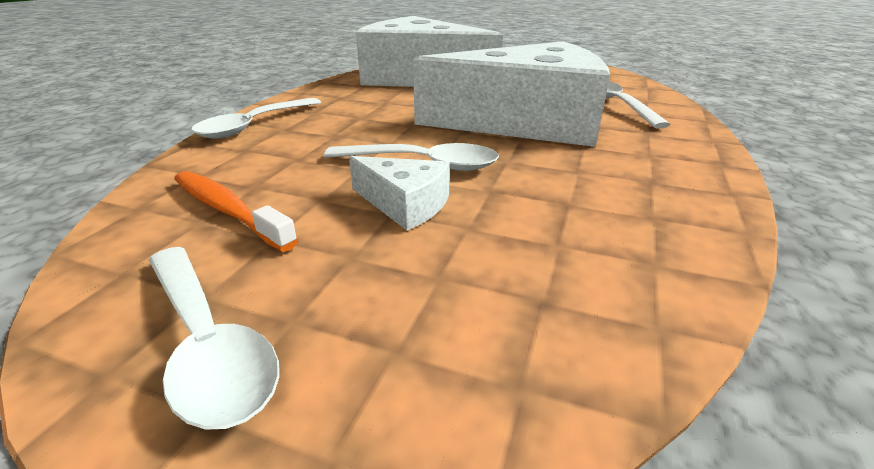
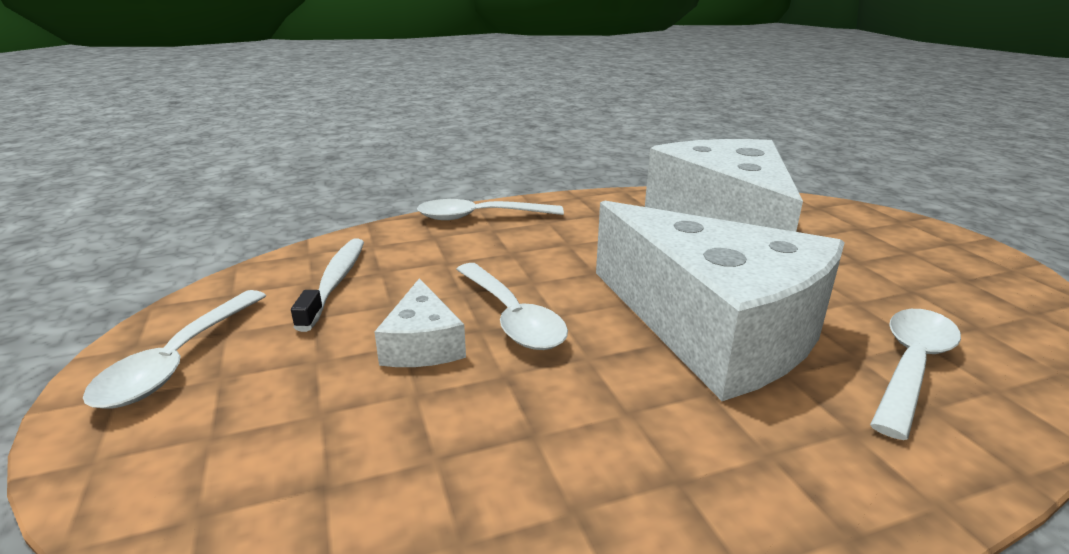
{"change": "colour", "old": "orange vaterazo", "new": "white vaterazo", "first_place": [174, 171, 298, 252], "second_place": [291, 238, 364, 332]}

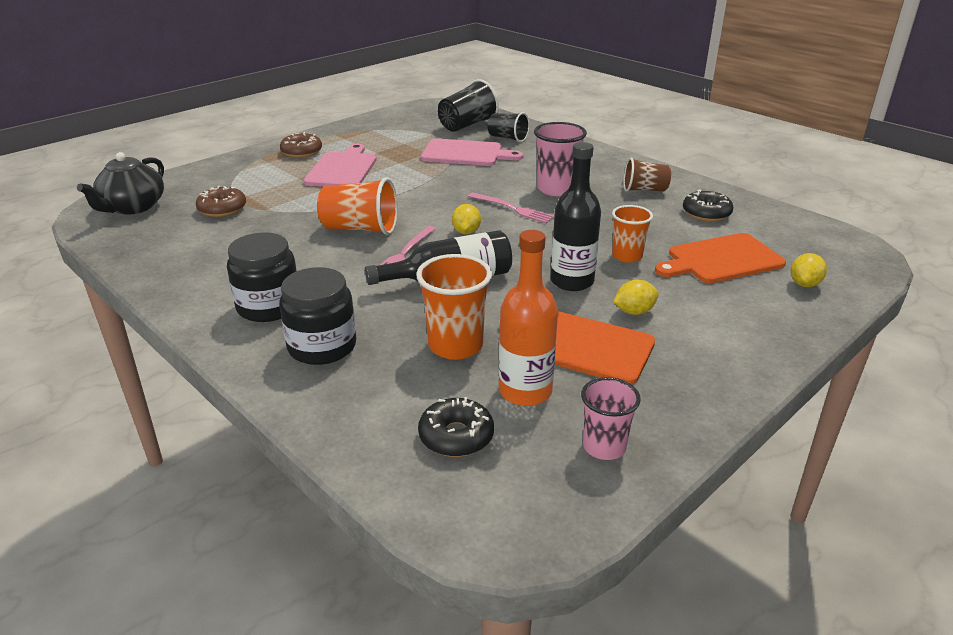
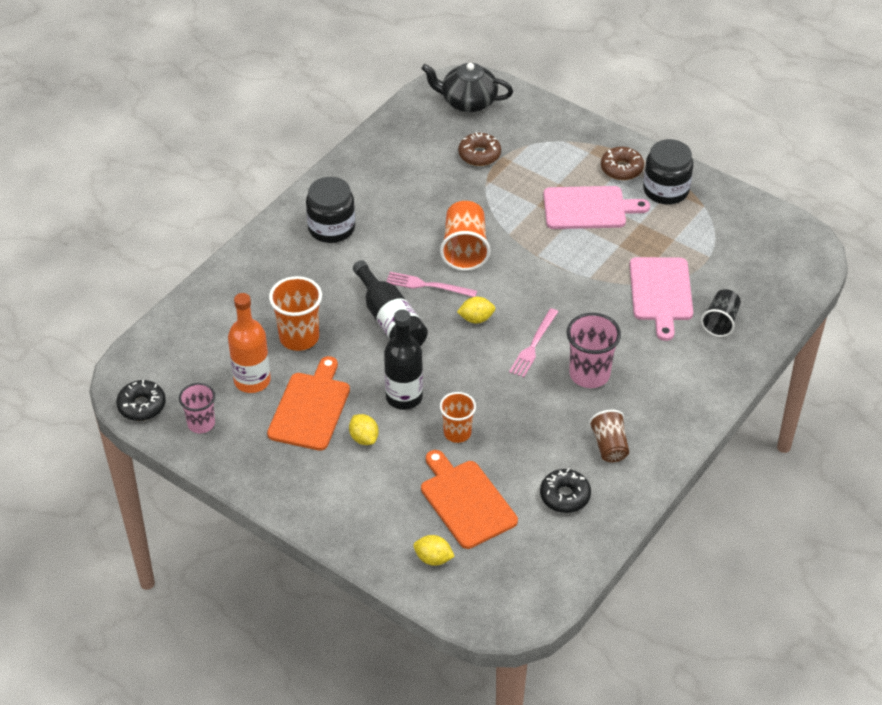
{"change": "relocated", "old": "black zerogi", "first_place": [418, 397, 494, 457], "second_place": [116, 380, 166, 421]}
{"change": "relocated", "old": "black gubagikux", "first_place": [279, 267, 356, 365], "second_place": [643, 139, 693, 204]}
{"change": "missing", "old": "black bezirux", "first_place": [438, 79, 499, 132]}

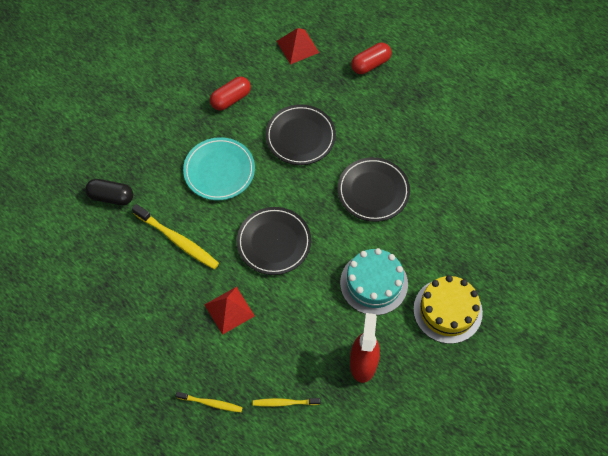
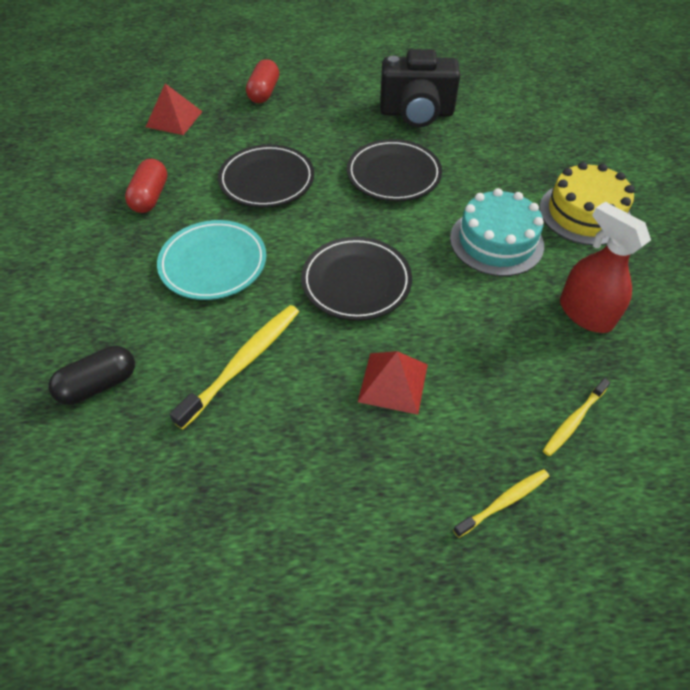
{"change": "spun", "old": "yellow vaterazo", "first_place": [132, 204, 219, 269], "second_place": [170, 305, 299, 430], "degrees": -45}
{"change": "appeared", "new": "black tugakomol", "second_place": [380, 49, 460, 127]}

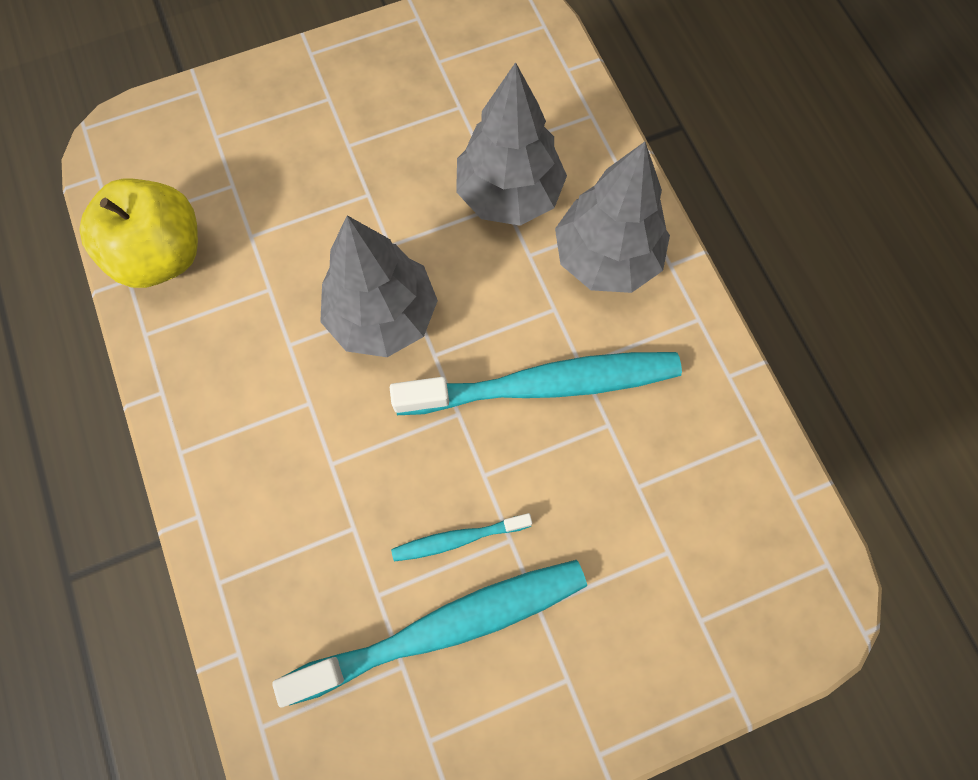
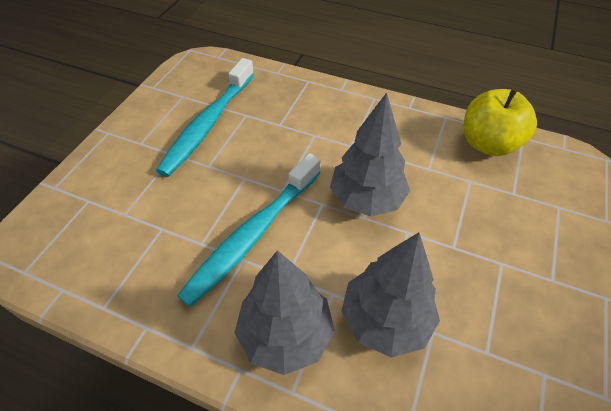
{"change": "missing", "old": "turquoise vaterazo", "first_place": [391, 513, 532, 562]}

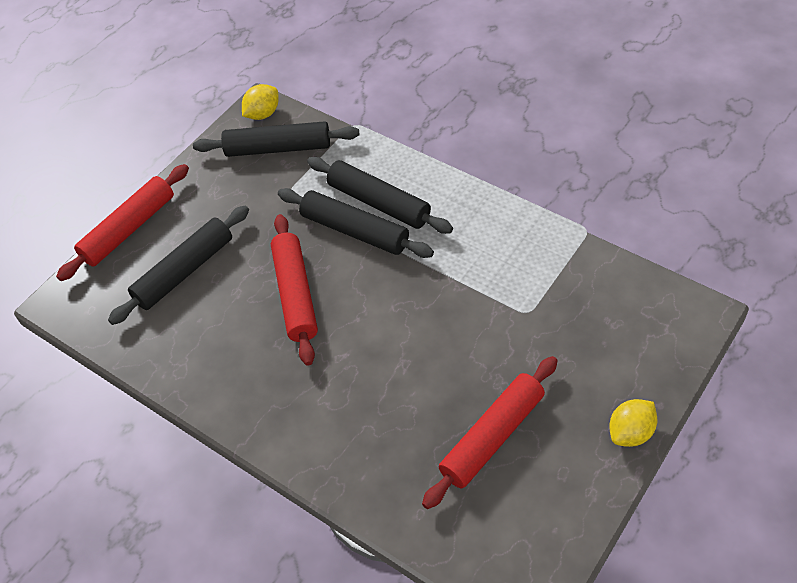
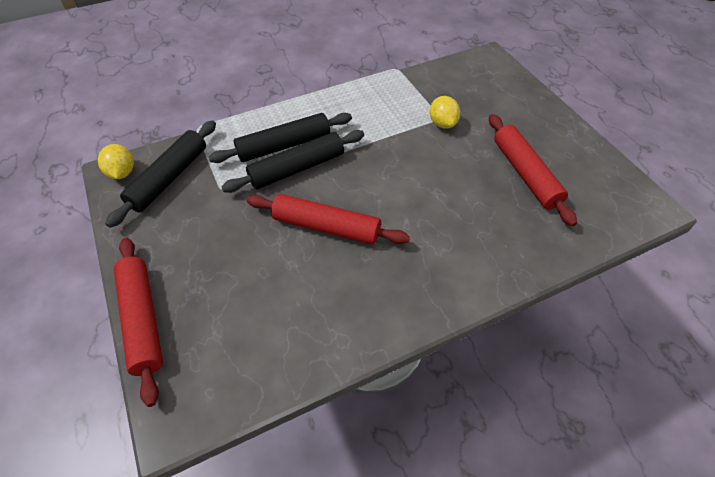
{"change": "relocated", "old": "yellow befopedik", "first_place": [609, 399, 657, 447], "second_place": [430, 96, 460, 129]}
{"change": "missing", "old": "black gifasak", "first_place": [108, 206, 249, 325]}

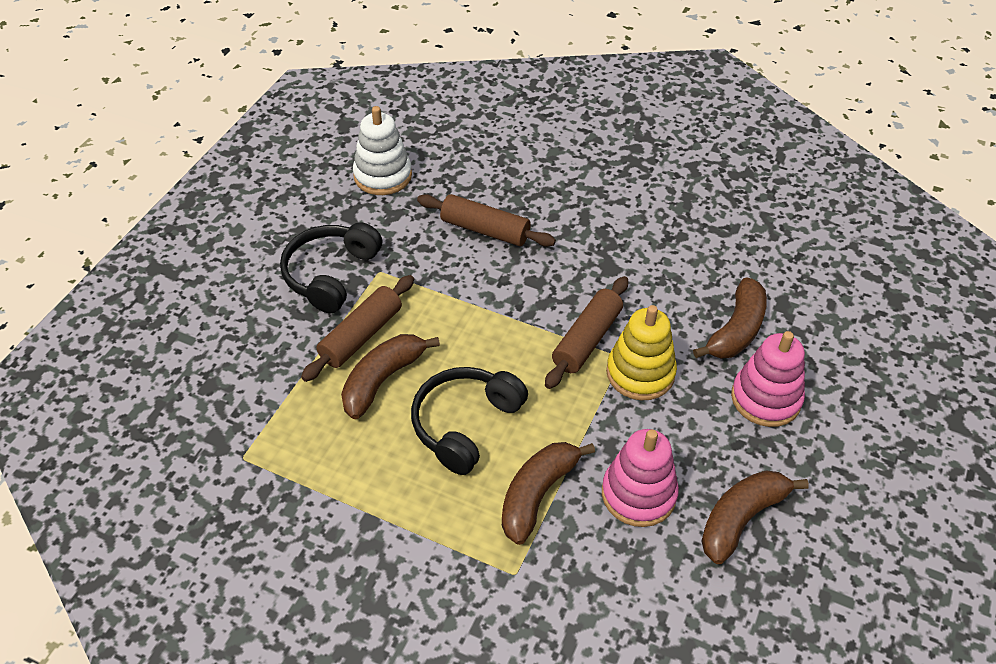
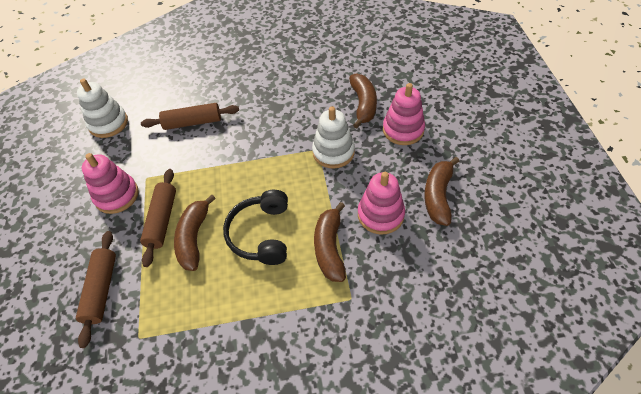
{"change": "relocated", "old": "brown gifasak", "first_place": [545, 276, 628, 389], "second_place": [76, 231, 116, 348]}
{"change": "exchanged", "old": "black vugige", "new": "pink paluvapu", "first_place": [280, 222, 383, 313], "second_place": [82, 153, 139, 214]}
{"change": "colour", "old": "yellow paluvapu", "new": "white paluvapu", "first_place": [606, 305, 677, 400], "second_place": [312, 106, 355, 168]}

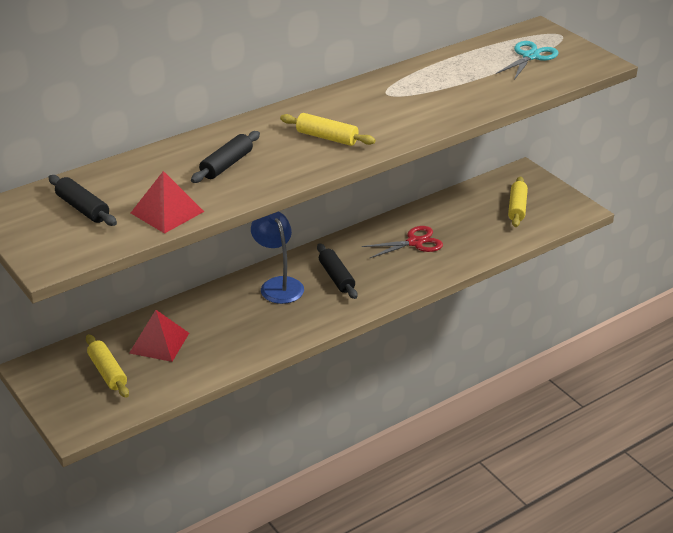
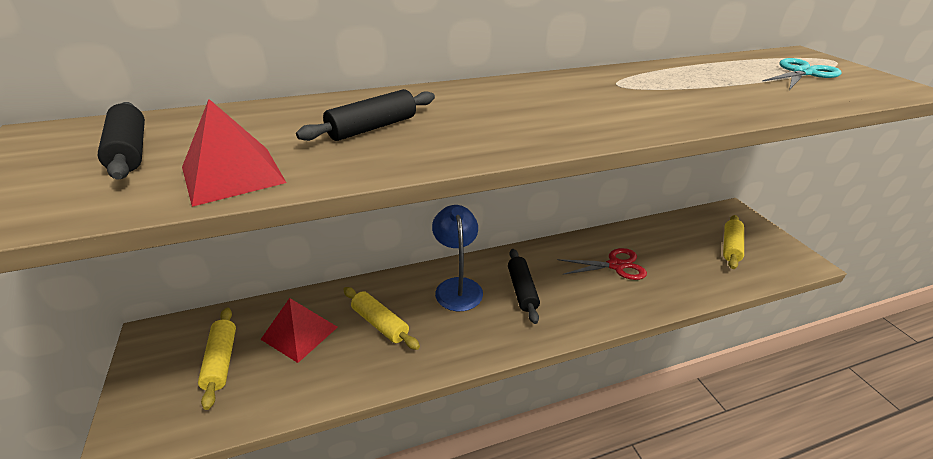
{"change": "relocated", "old": "yellow gifasak", "first_place": [280, 113, 376, 146], "second_place": [343, 287, 420, 350]}

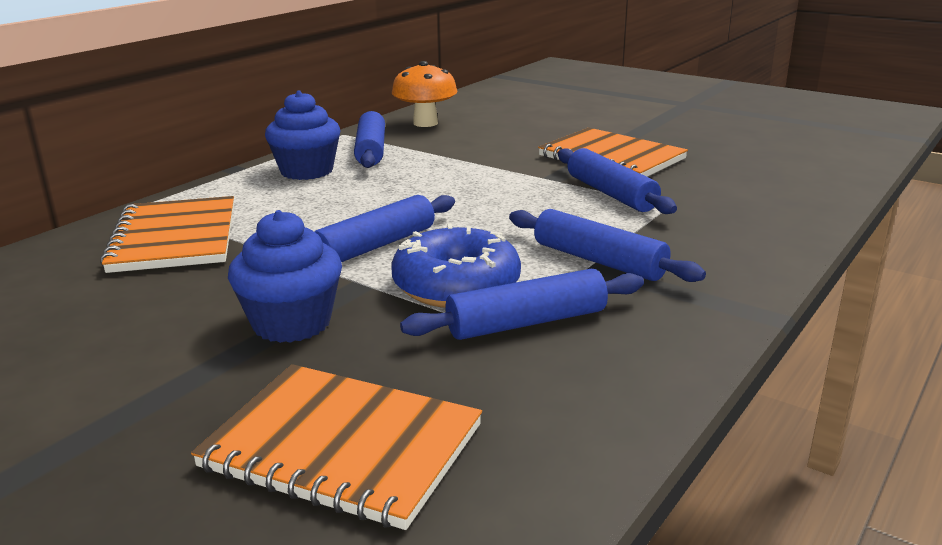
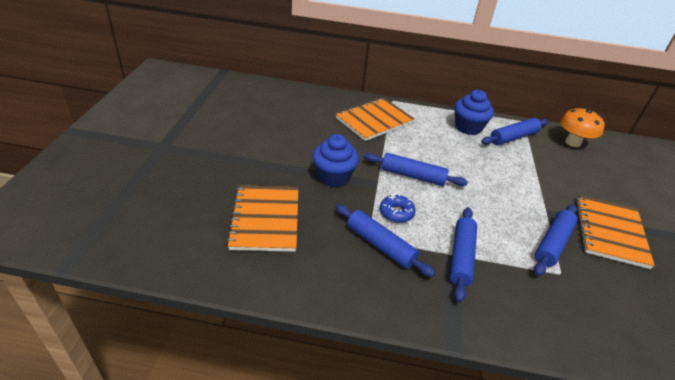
{"change": "size", "old": "blue zerogi", "first_place": [392, 223, 521, 308], "second_place": [380, 194, 416, 223], "factor": 0.57}

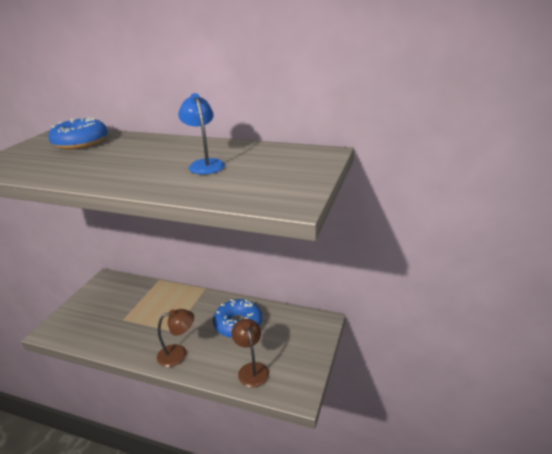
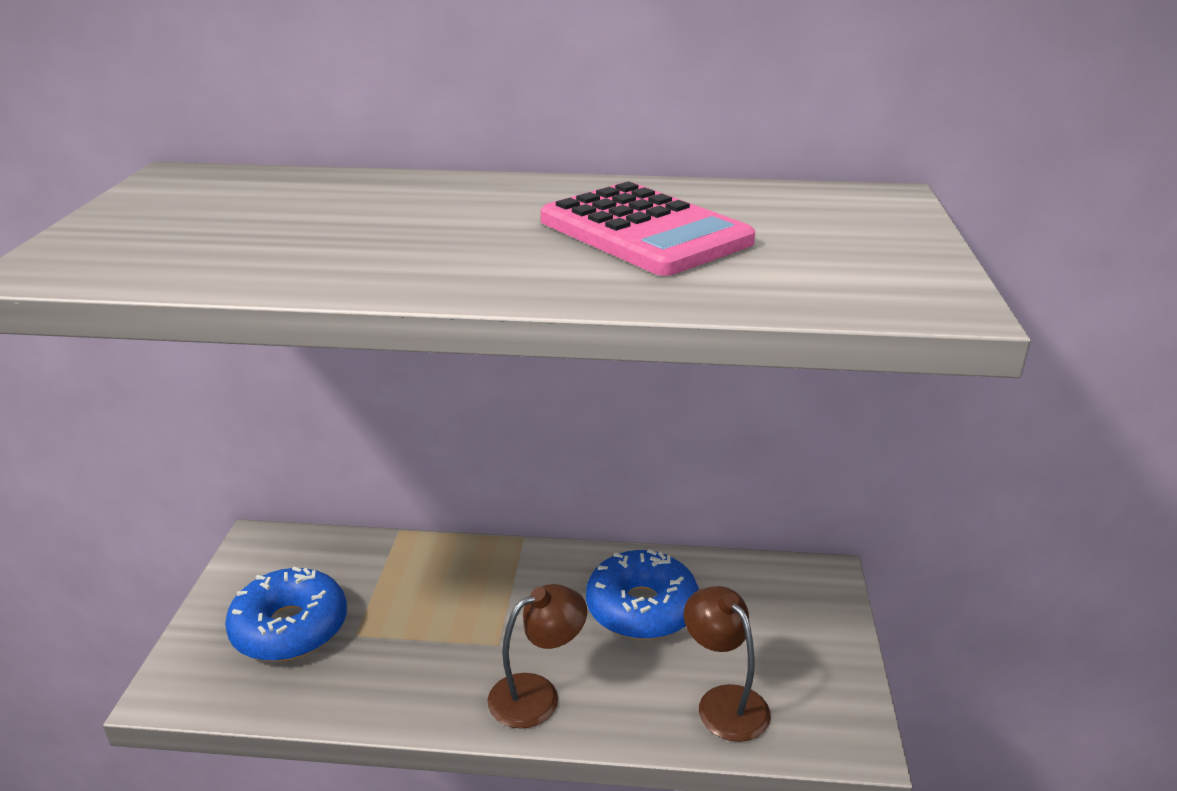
{"change": "relocated", "old": "blue zerogi", "first_place": [48, 117, 108, 149], "second_place": [225, 567, 347, 661]}
{"change": "exchanged", "old": "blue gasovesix", "new": "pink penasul", "first_place": [178, 93, 225, 174], "second_place": [541, 181, 755, 276]}

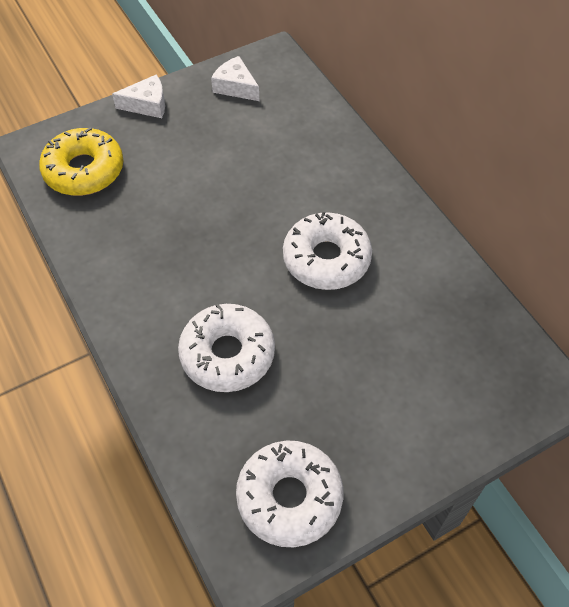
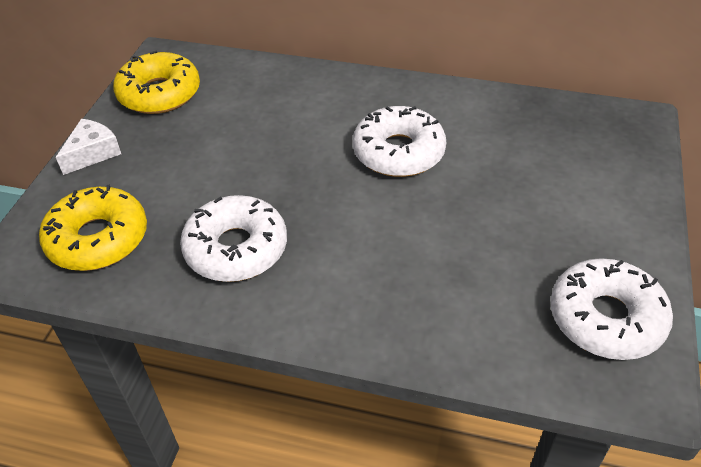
{"change": "exchanged", "old": "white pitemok", "new": "yellow zerogi", "first_place": [211, 56, 259, 101], "second_place": [113, 51, 200, 114]}
{"change": "relocated", "old": "white zerogi", "first_place": [178, 304, 275, 392], "second_place": [180, 195, 287, 282]}

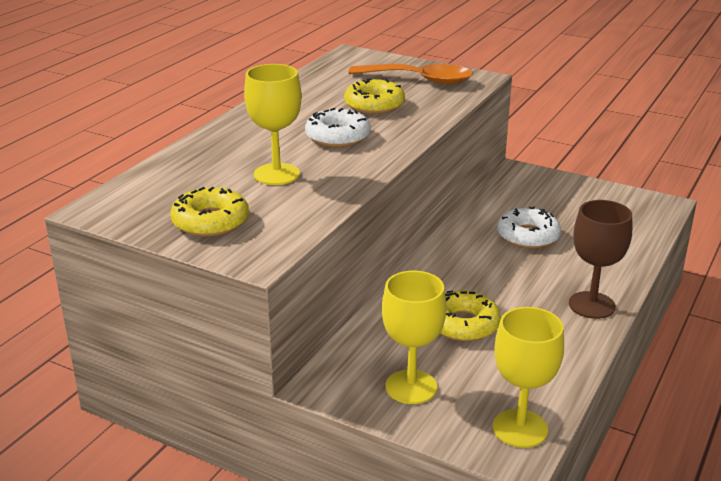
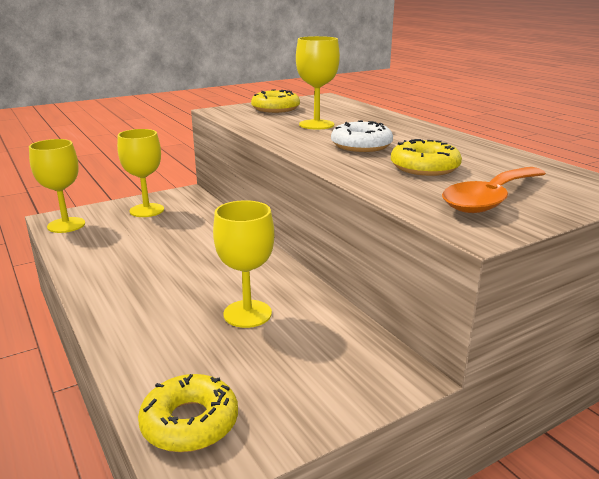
{"change": "relocated", "old": "yellow zerogi", "first_place": [440, 290, 501, 341], "second_place": [138, 374, 238, 452]}
{"change": "exchanged", "old": "white zerogi", "new": "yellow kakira", "first_place": [497, 206, 561, 249], "second_place": [213, 200, 275, 328]}
{"change": "missing", "old": "brown kakira", "first_place": [569, 200, 632, 319]}

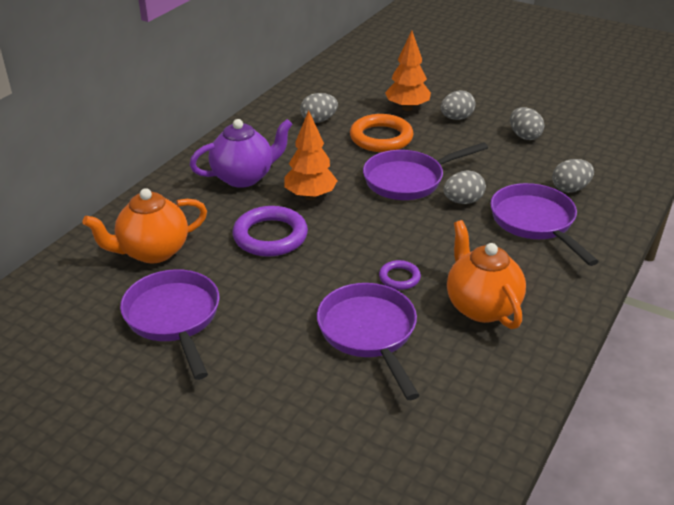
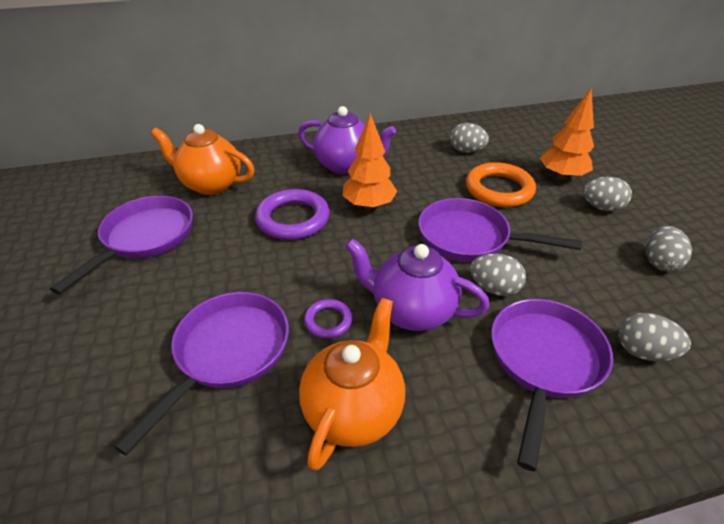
{"change": "appeared", "new": "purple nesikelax", "second_place": [345, 238, 490, 331]}

